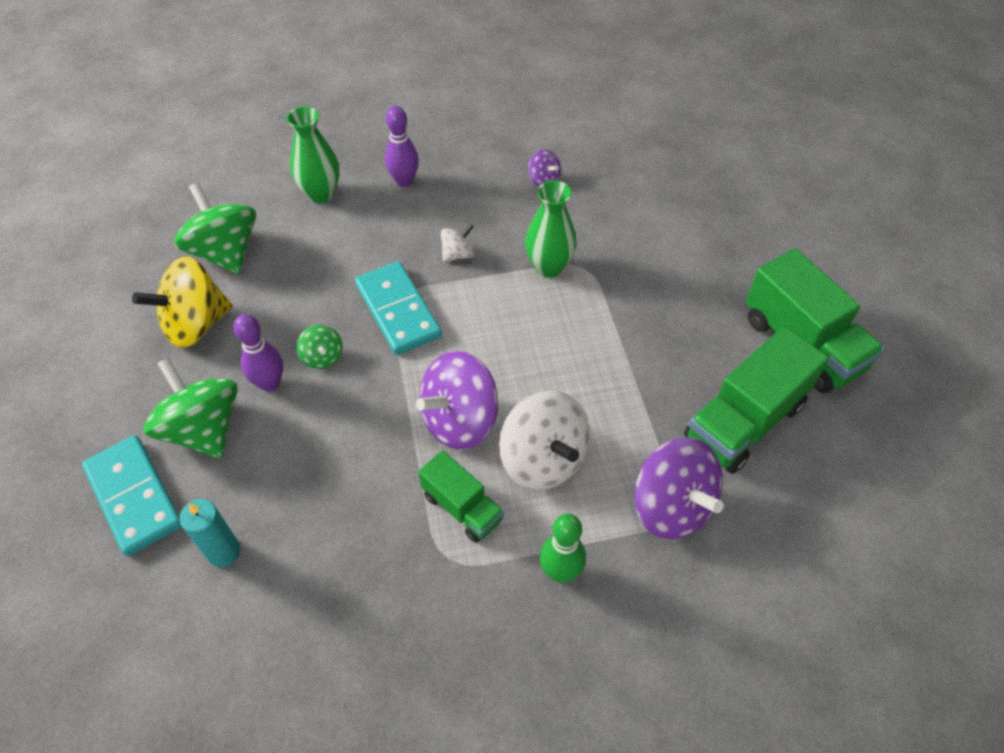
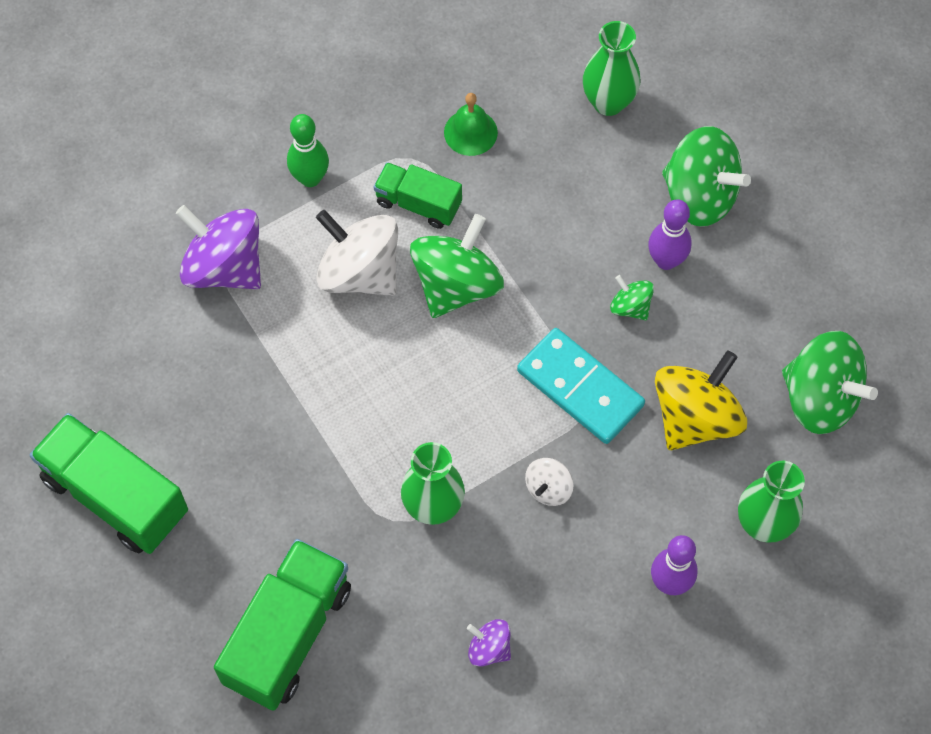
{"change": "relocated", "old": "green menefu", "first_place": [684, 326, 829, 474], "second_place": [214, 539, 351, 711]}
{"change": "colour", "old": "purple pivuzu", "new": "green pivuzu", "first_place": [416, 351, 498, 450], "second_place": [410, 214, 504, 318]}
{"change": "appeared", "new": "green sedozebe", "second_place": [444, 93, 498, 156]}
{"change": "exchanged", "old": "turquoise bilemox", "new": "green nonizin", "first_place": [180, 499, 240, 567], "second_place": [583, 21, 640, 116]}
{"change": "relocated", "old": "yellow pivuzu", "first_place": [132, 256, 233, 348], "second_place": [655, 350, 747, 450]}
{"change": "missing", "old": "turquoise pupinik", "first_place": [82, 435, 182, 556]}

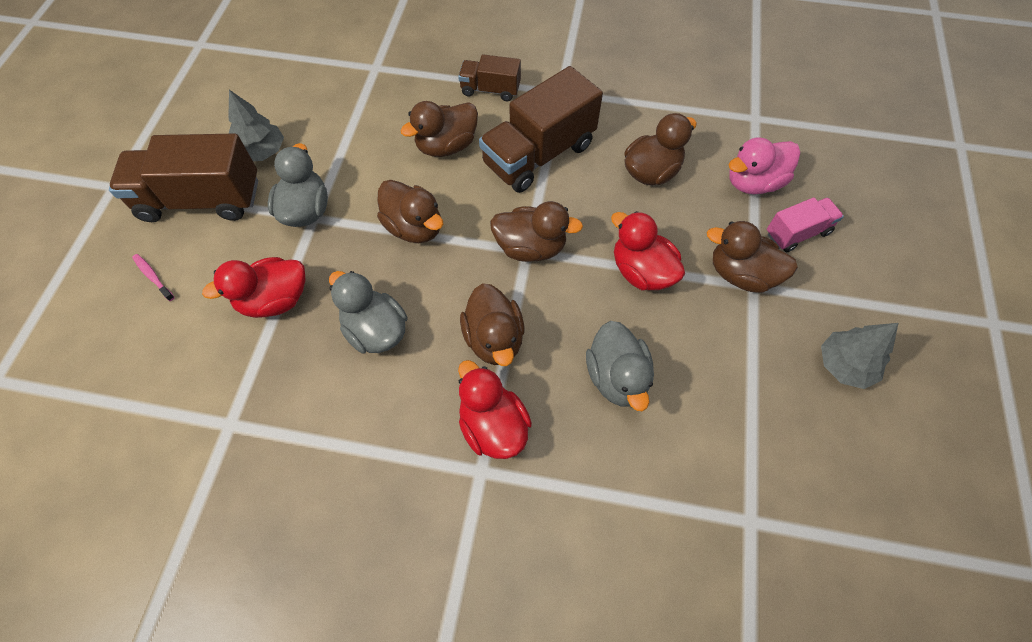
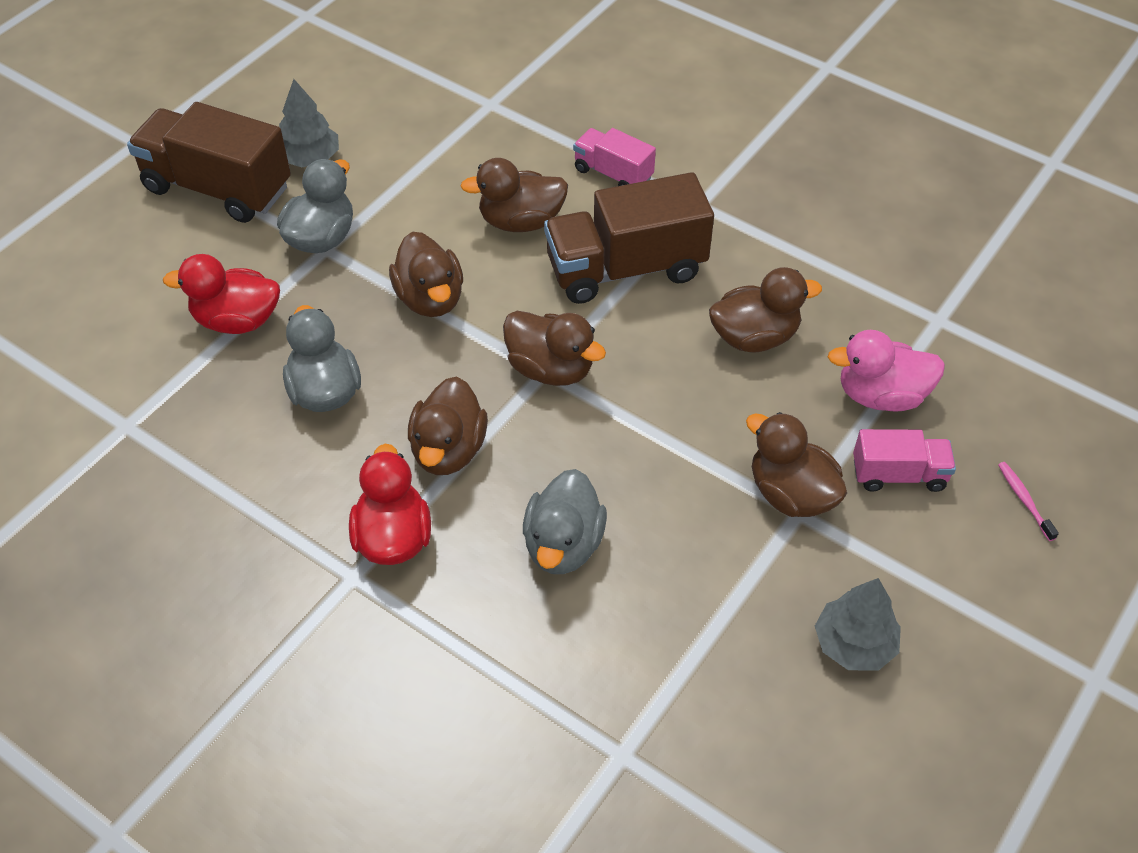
{"change": "colour", "old": "brown menefu", "new": "pink menefu", "first_place": [458, 54, 521, 101], "second_place": [573, 128, 656, 186]}
{"change": "relocated", "old": "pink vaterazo", "first_place": [132, 254, 175, 301], "second_place": [998, 462, 1059, 541]}
{"change": "missing", "old": "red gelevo", "first_place": [611, 211, 685, 291]}

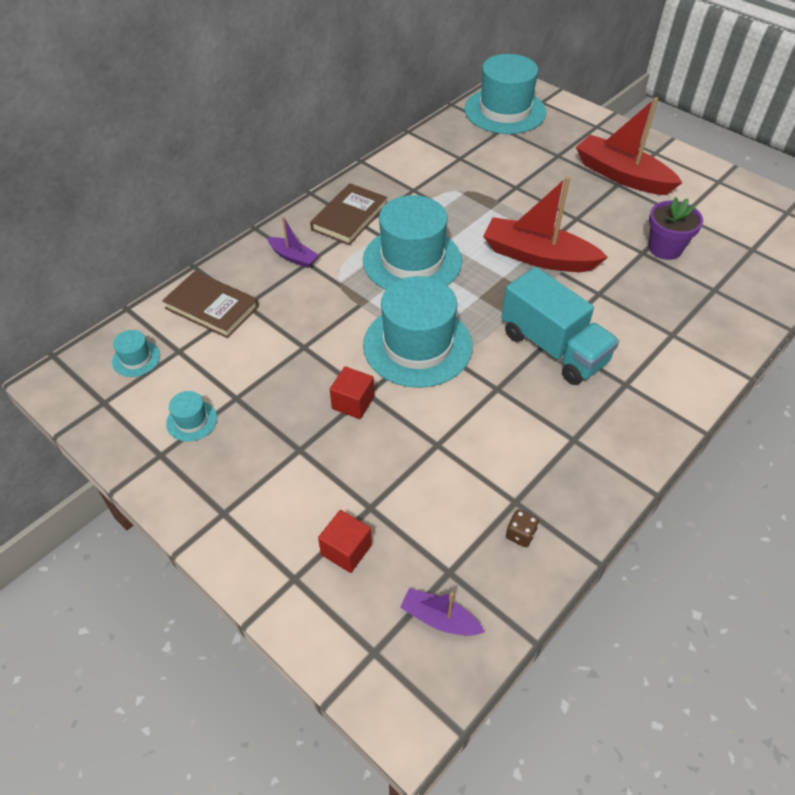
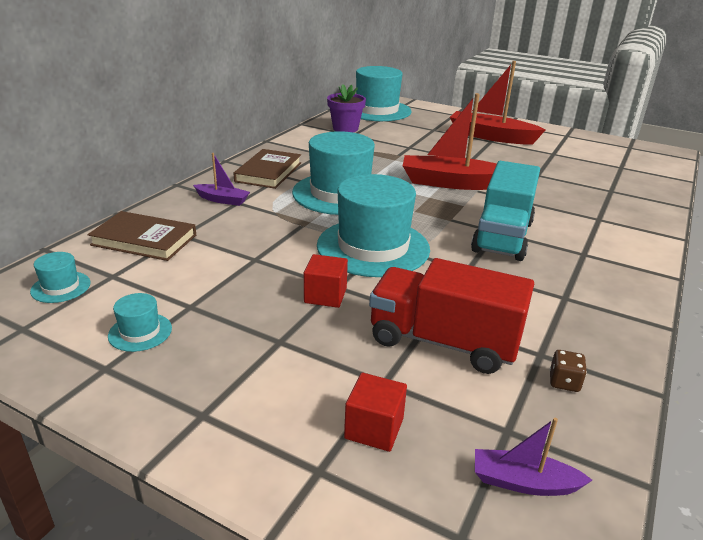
{"change": "relocated", "old": "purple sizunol", "first_place": [649, 197, 703, 260], "second_place": [327, 84, 366, 132]}
{"change": "appeared", "new": "red menefu", "second_place": [369, 258, 534, 374]}
{"change": "spun", "old": "turquoise menefu", "first_place": [501, 267, 619, 385], "second_place": [471, 161, 540, 261], "degrees": 75}

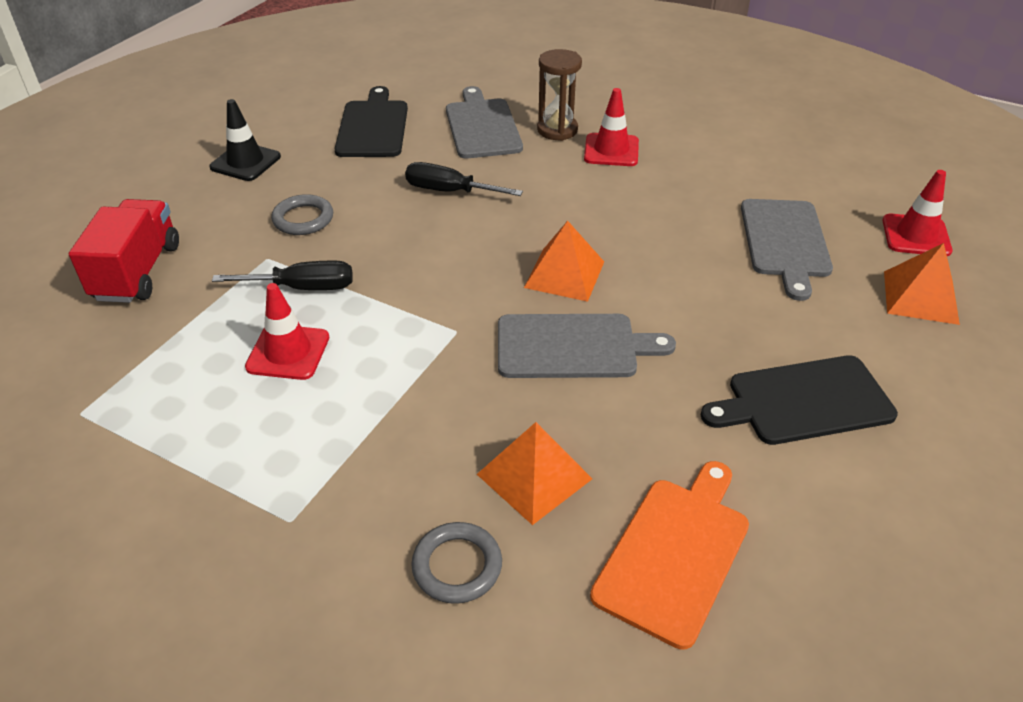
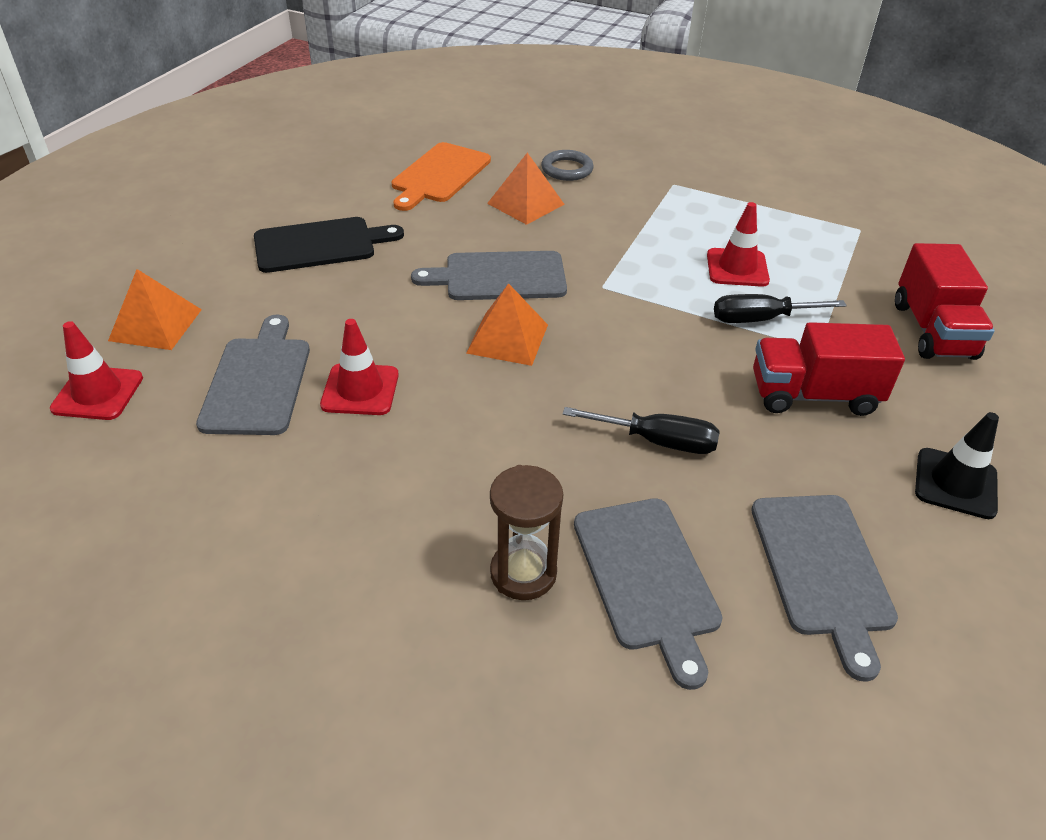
{"change": "relocated", "old": "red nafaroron", "first_place": [584, 88, 639, 166], "second_place": [320, 319, 399, 415]}
{"change": "colour", "old": "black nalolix", "new": "grey nalolix", "first_place": [334, 86, 408, 157], "second_place": [751, 495, 898, 682]}
{"change": "exchanged", "old": "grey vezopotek", "new": "red menefu", "first_place": [271, 194, 333, 235], "second_place": [753, 322, 905, 416]}

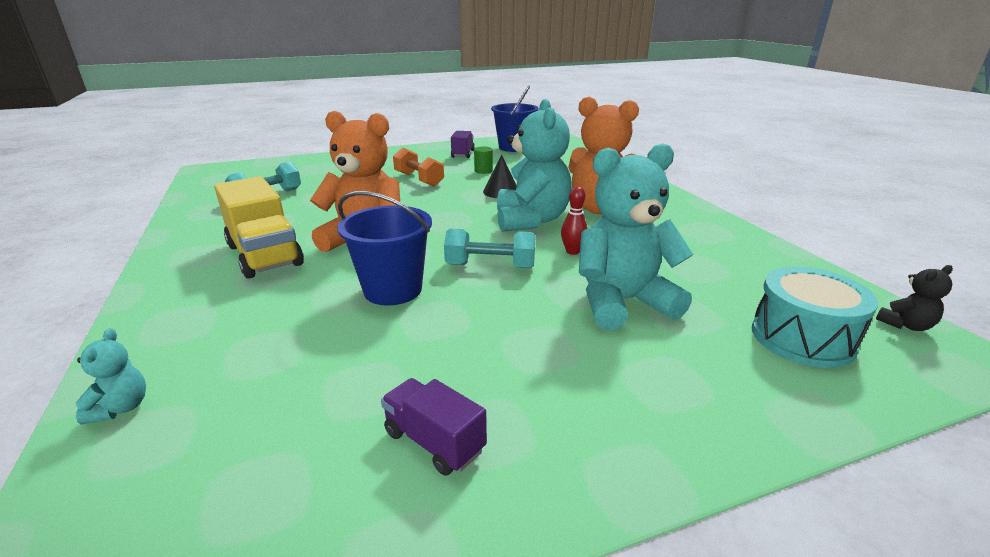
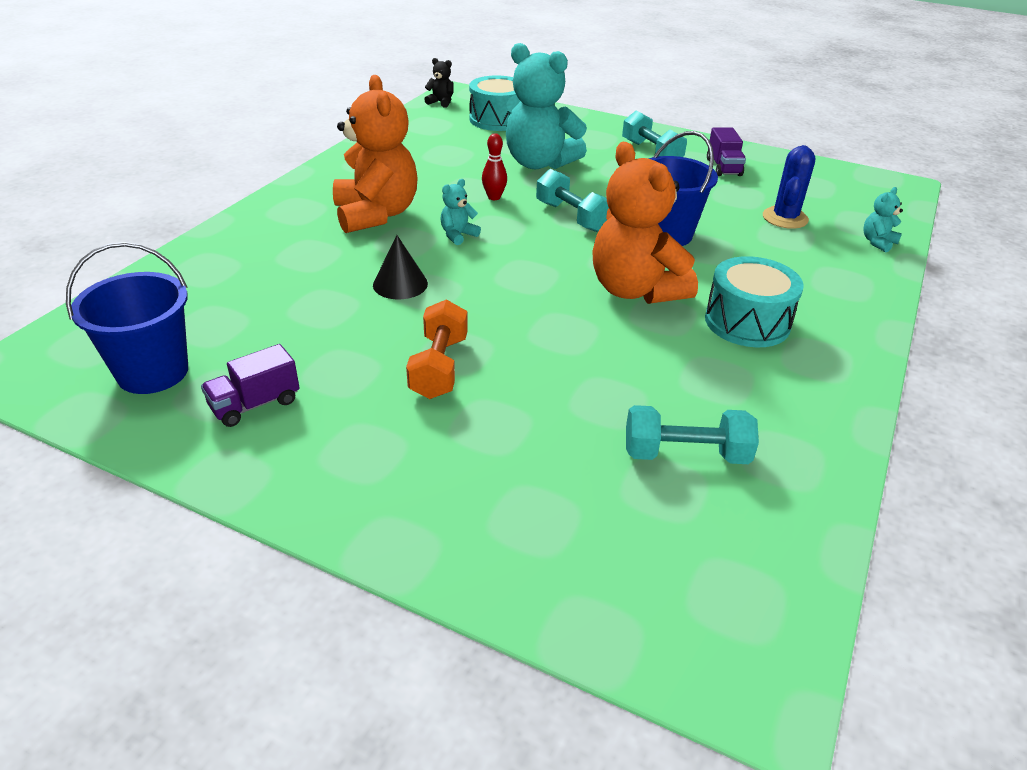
{"change": "size", "old": "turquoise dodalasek", "first_place": [497, 99, 571, 232], "second_place": [440, 179, 481, 245], "factor": 0.42}
{"change": "appeared", "new": "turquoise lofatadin", "second_place": [622, 110, 687, 157]}
{"change": "exchanged", "old": "yellow menefu", "new": "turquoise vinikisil", "first_place": [214, 176, 304, 279], "second_place": [705, 256, 804, 347]}
{"change": "appeared", "new": "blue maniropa", "second_place": [763, 145, 815, 229]}
{"change": "missing", "old": "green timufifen", "first_place": [474, 146, 493, 174]}

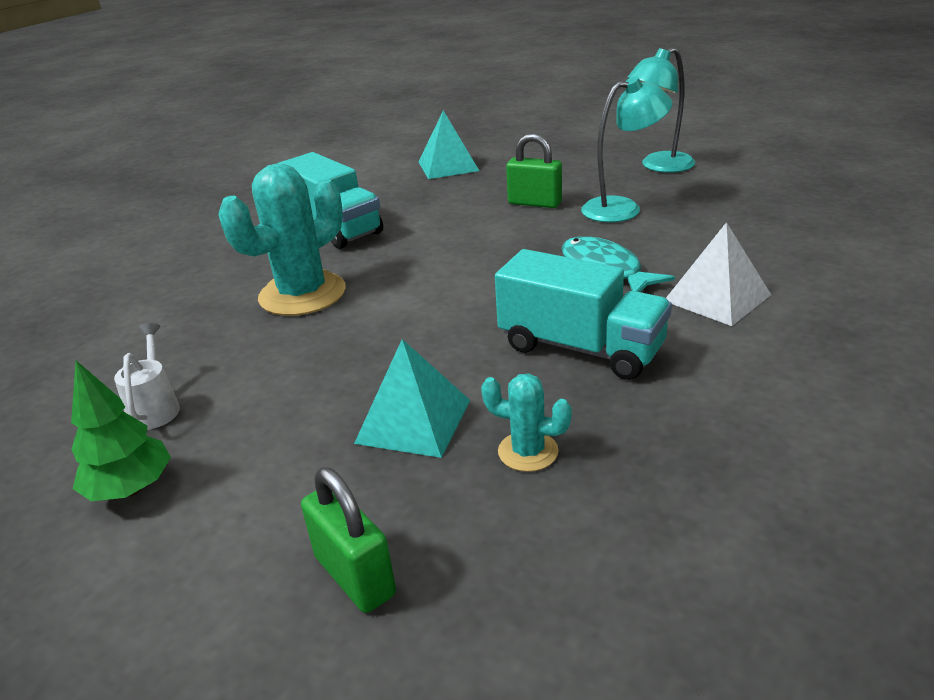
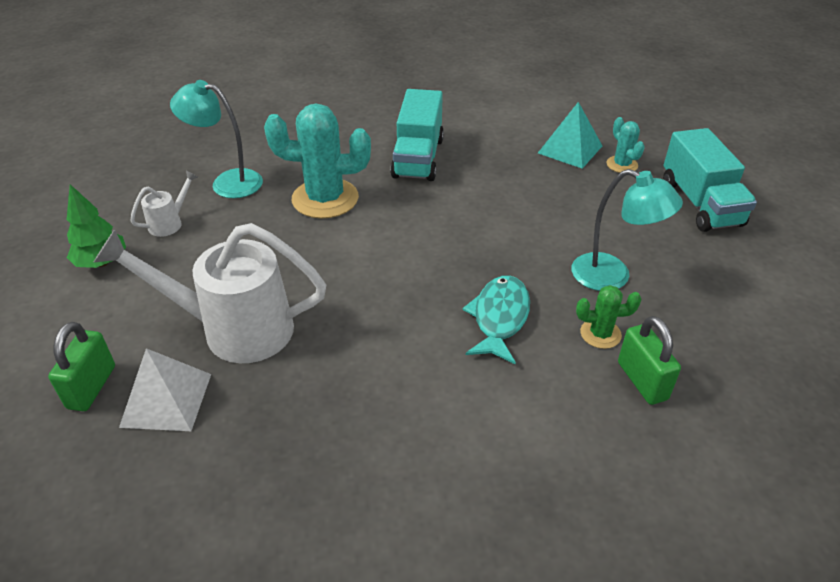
{"change": "exchanged", "old": "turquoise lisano", "new": "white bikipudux", "first_place": [354, 339, 470, 458], "second_place": [93, 223, 326, 363]}
{"change": "relocated", "old": "white lisano", "first_place": [666, 222, 771, 326], "second_place": [119, 348, 211, 431]}
{"change": "relocated", "old": "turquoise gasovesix", "first_place": [627, 47, 695, 173], "second_place": [170, 80, 263, 198]}
{"change": "appeared", "new": "green maniropa", "second_place": [576, 285, 642, 349]}
{"change": "relocated", "old": "turquoise maniropa", "first_place": [481, 373, 572, 472], "second_place": [606, 117, 645, 173]}
{"change": "relocated", "old": "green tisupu", "first_place": [506, 133, 562, 208], "second_place": [618, 316, 681, 405]}
{"change": "relocated", "old": "turquoise menefu", "first_place": [495, 249, 672, 380], "second_place": [663, 128, 757, 232]}

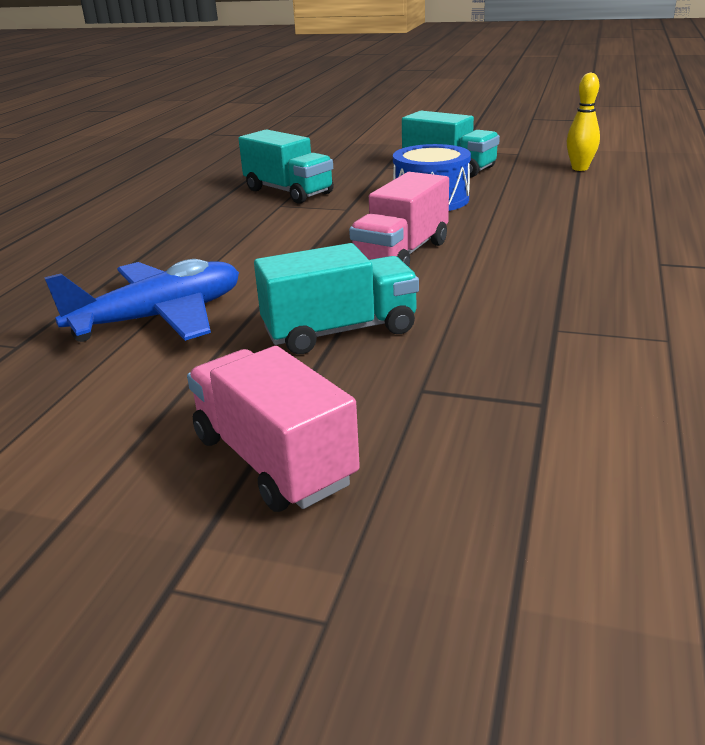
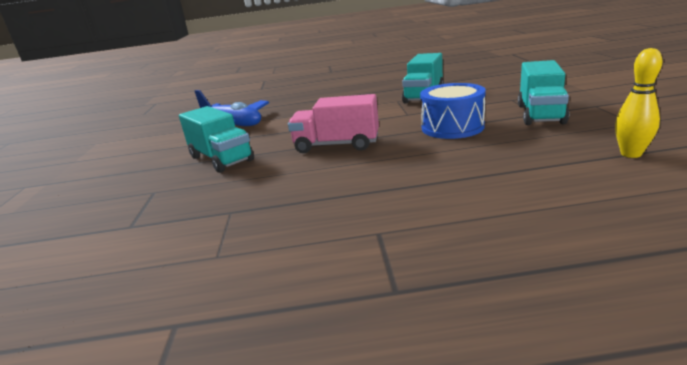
{"change": "missing", "old": "pink menefu", "first_place": [187, 346, 360, 512]}

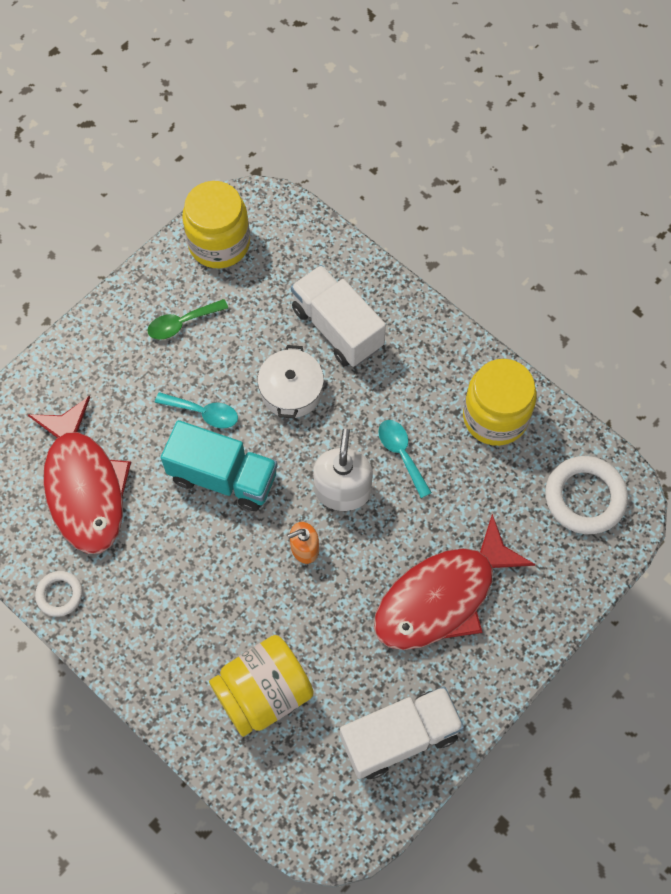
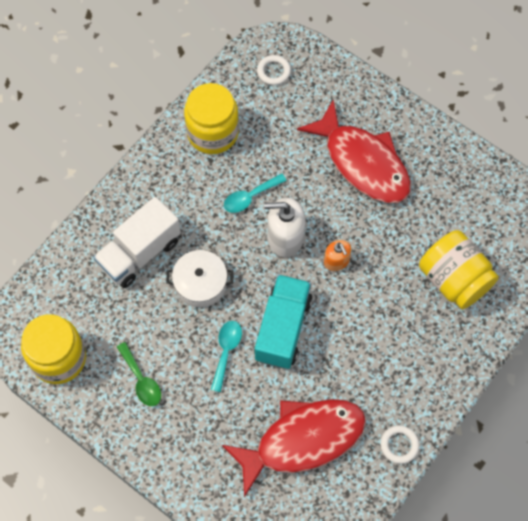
{"change": "size", "old": "white vezopotek", "first_place": [545, 456, 628, 534], "second_place": [257, 55, 291, 85], "factor": 0.55}
{"change": "missing", "old": "white menefu", "first_place": [340, 686, 464, 779]}

